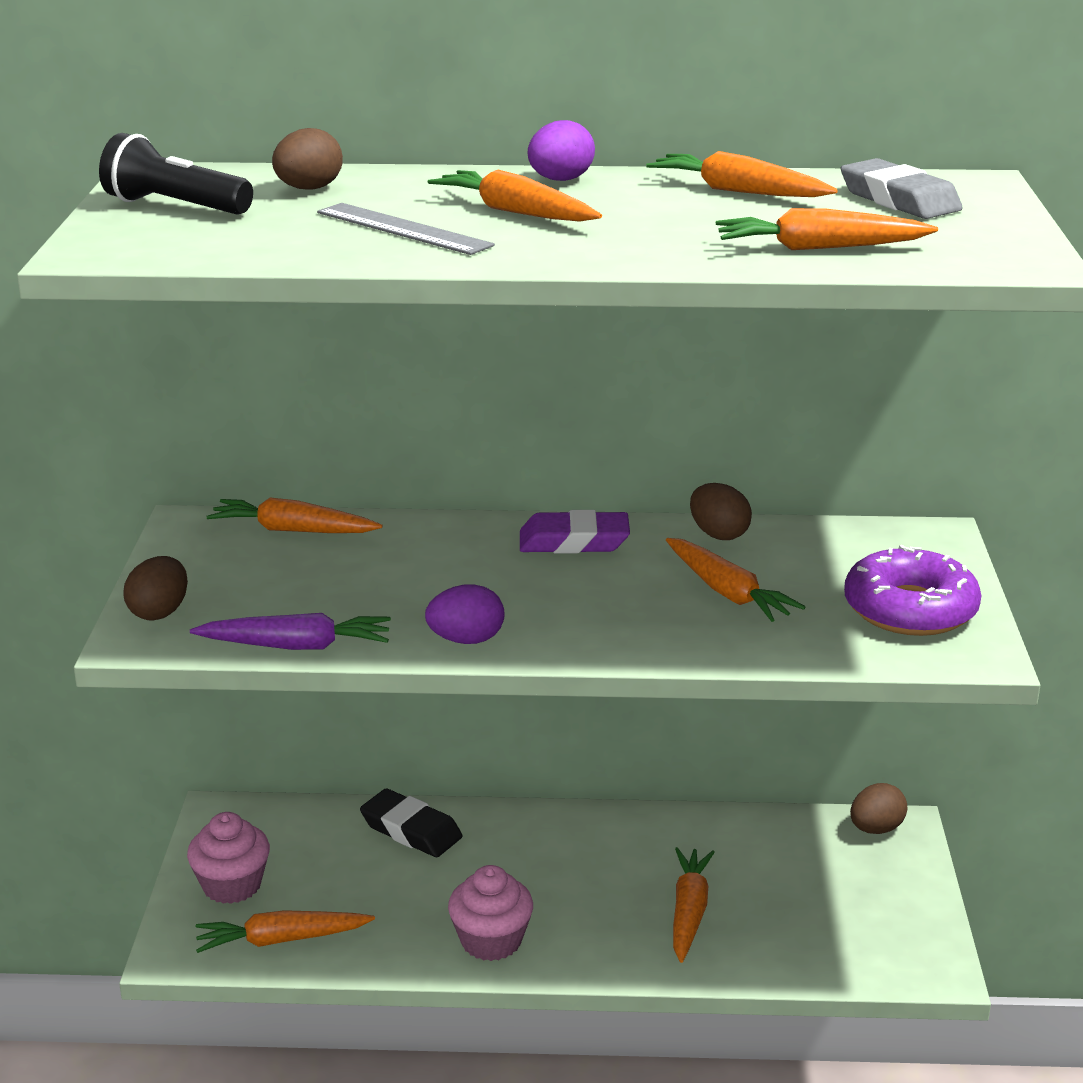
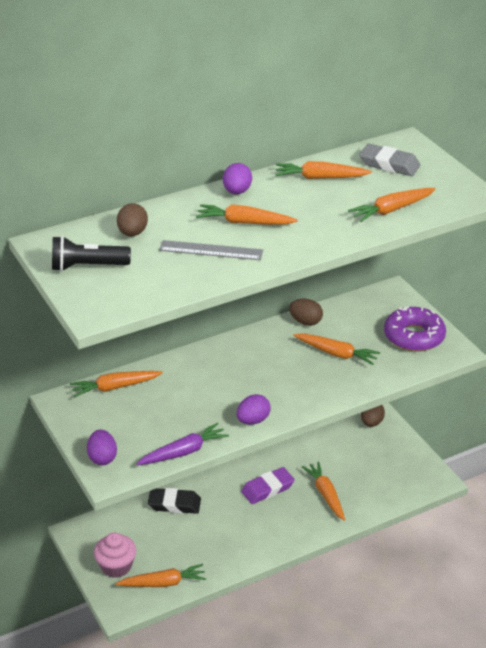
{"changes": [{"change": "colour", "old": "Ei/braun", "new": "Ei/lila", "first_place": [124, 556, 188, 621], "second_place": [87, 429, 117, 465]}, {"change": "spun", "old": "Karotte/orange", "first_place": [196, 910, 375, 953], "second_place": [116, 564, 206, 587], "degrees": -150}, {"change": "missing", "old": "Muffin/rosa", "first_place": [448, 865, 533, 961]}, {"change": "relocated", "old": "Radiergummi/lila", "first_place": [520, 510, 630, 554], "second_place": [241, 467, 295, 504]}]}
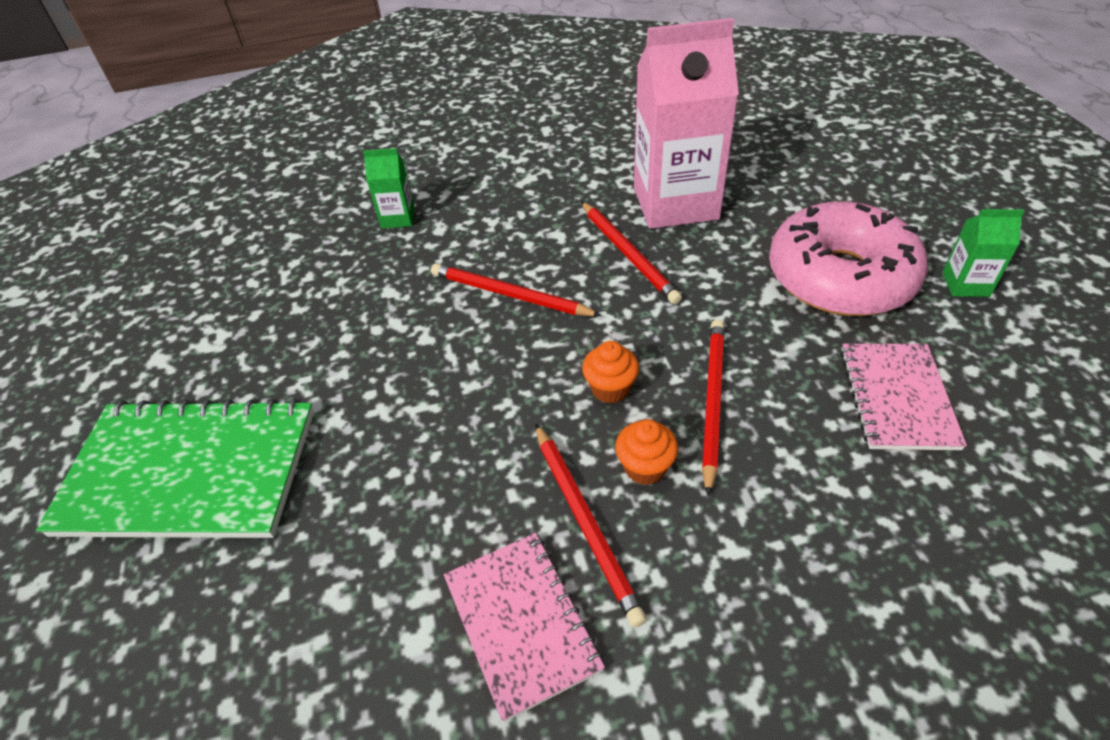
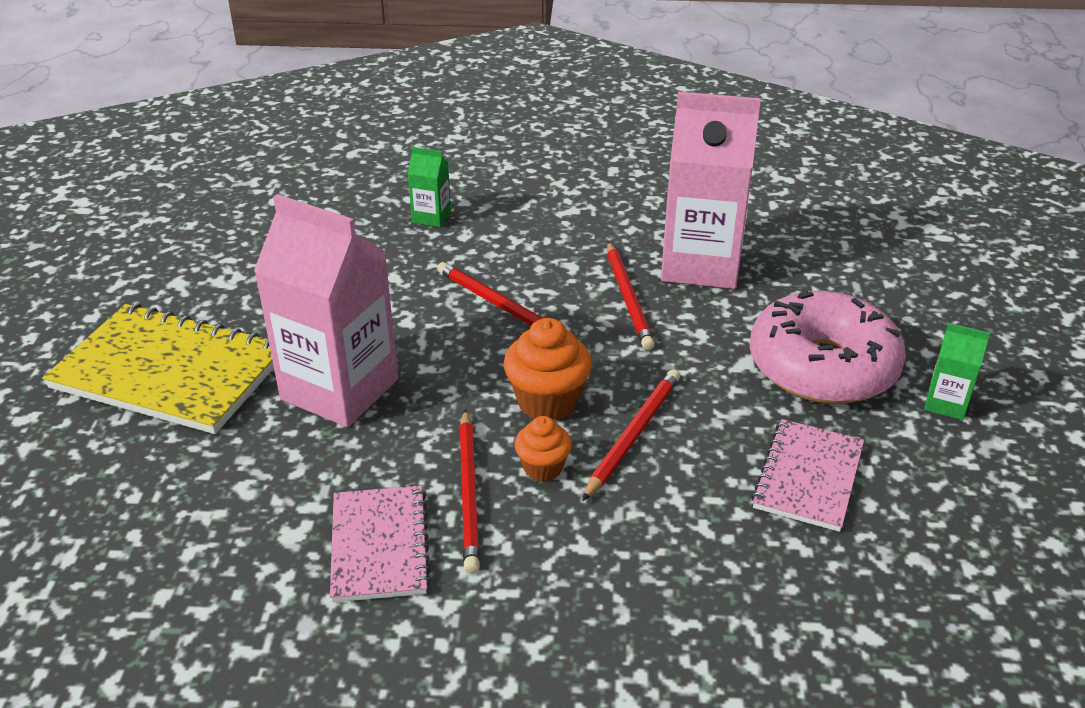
{"changes": [{"change": "colour", "old": "Notizbuch/grün", "new": "Notizbuch/gelb", "first_place": [36, 399, 314, 538], "second_place": [42, 304, 274, 434]}, {"change": "size", "old": "Muffin/orange", "first_place": [582, 341, 639, 404], "second_place": [503, 318, 592, 420], "factor": 1.63}, {"change": "appeared", "new": "Getränkekarton/rosa", "second_place": [254, 194, 398, 427]}]}
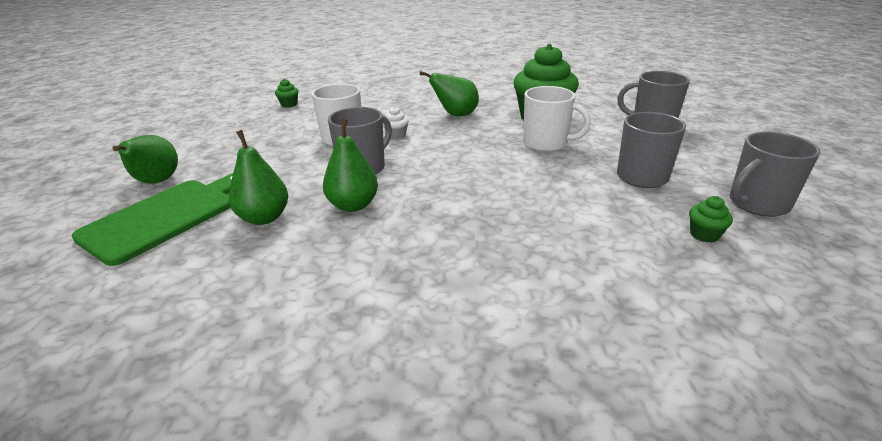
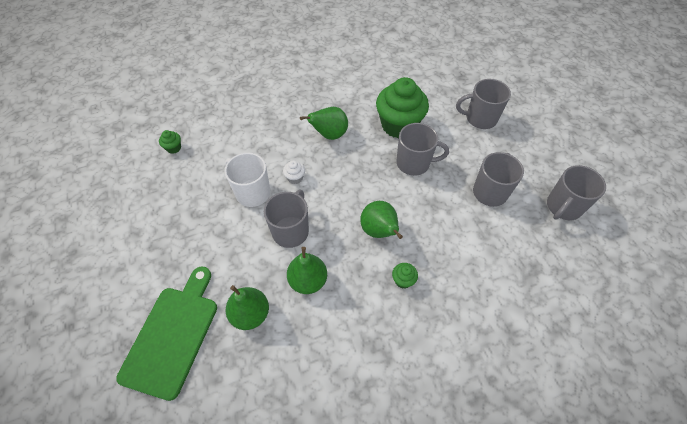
{"changes": [{"change": "relocated", "old": "Birne/grün", "first_place": [113, 135, 178, 184], "second_place": [360, 201, 403, 239]}, {"change": "colour", "old": "Tasse/weiß", "new": "Tasse/grau", "first_place": [523, 86, 591, 152], "second_place": [396, 123, 449, 176]}, {"change": "relocated", "old": "Muffin/grün", "first_place": [689, 196, 733, 243], "second_place": [392, 263, 418, 288]}]}
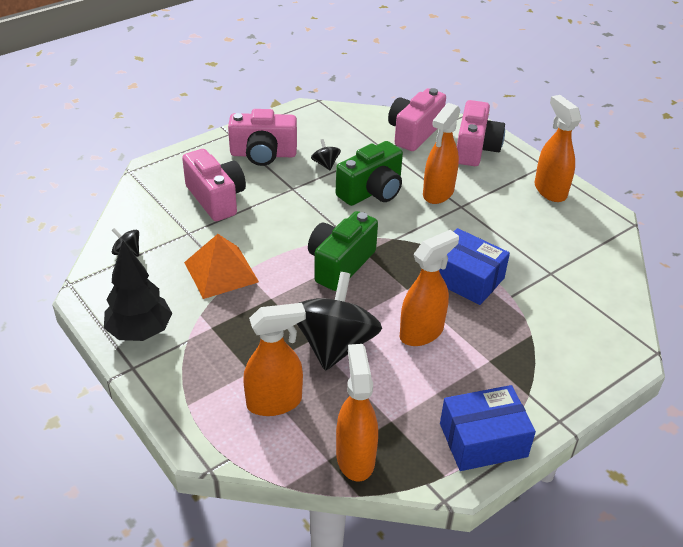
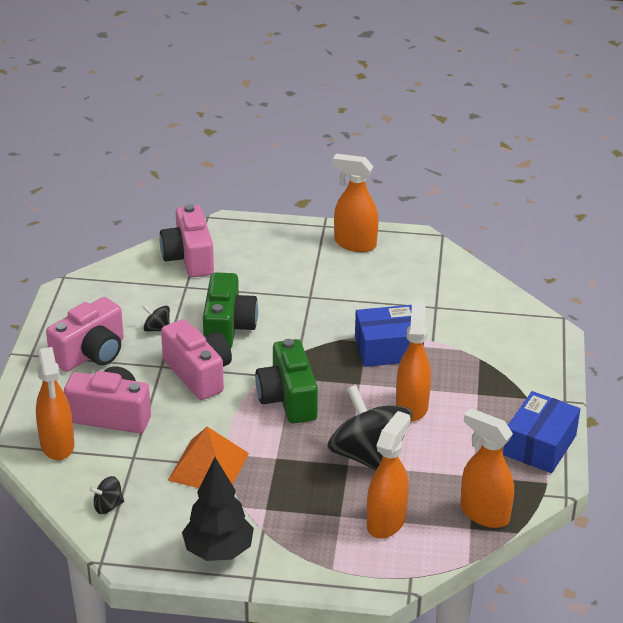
{"changes": [{"change": "relocated", "old": "Sprühflasche/orange", "first_place": [423, 103, 461, 204], "second_place": [36, 347, 74, 460]}, {"change": "relocated", "old": "Kamera/rosa", "first_place": [457, 100, 505, 166], "second_place": [161, 319, 232, 400]}]}
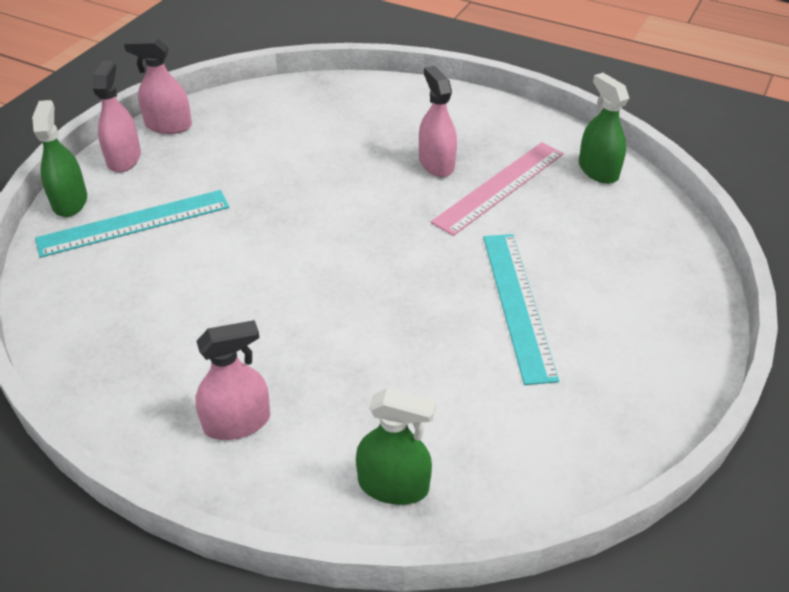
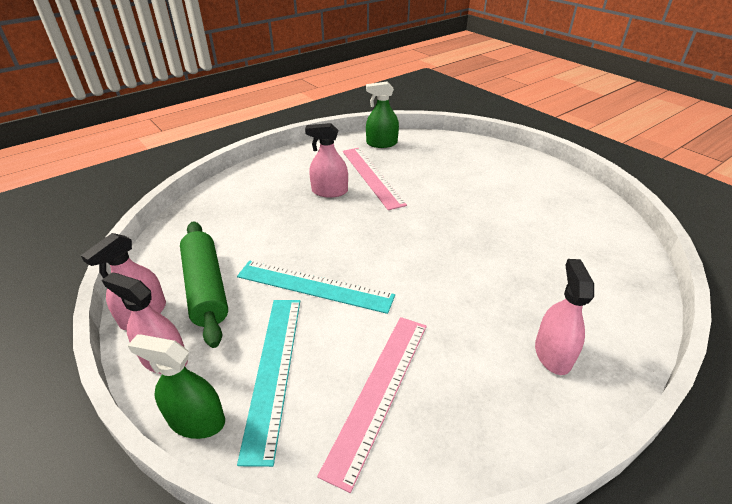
{"changes": [{"change": "missing", "old": "Sprühflasche/grün", "first_place": [356, 388, 436, 505]}, {"change": "relocated", "old": "Lineal/türkis", "first_place": [483, 234, 559, 385], "second_place": [237, 261, 395, 314]}, {"change": "appeared", "new": "Nudelholz/grün", "second_place": [180, 221, 228, 348]}, {"change": "appeared", "new": "Lineal/rosa", "second_place": [317, 317, 427, 493]}]}
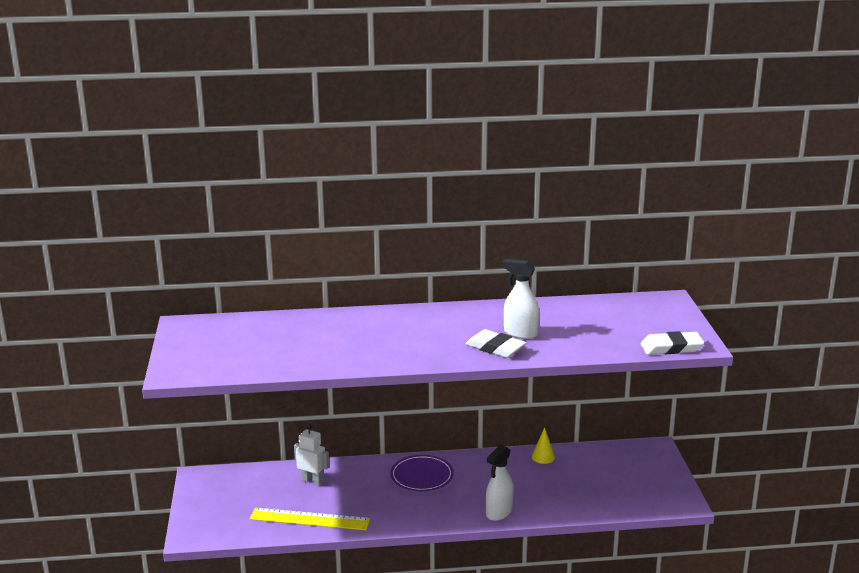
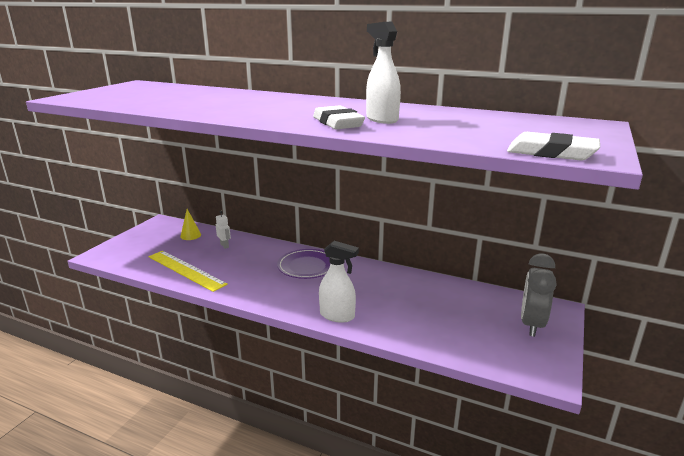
{"changes": [{"change": "size", "old": "Roboter/weiß", "first_place": [294, 424, 330, 486], "second_place": [216, 211, 231, 249], "factor": 0.67}, {"change": "spun", "old": "Sprühflasche/weiß", "first_place": [486, 445, 513, 521], "second_place": [319, 241, 359, 323], "degrees": -135}, {"change": "relocated", "old": "Kegel/gelb", "first_place": [532, 427, 555, 464], "second_place": [180, 209, 201, 240]}, {"change": "appeared", "new": "Wecker/grau", "second_place": [521, 254, 557, 337]}]}
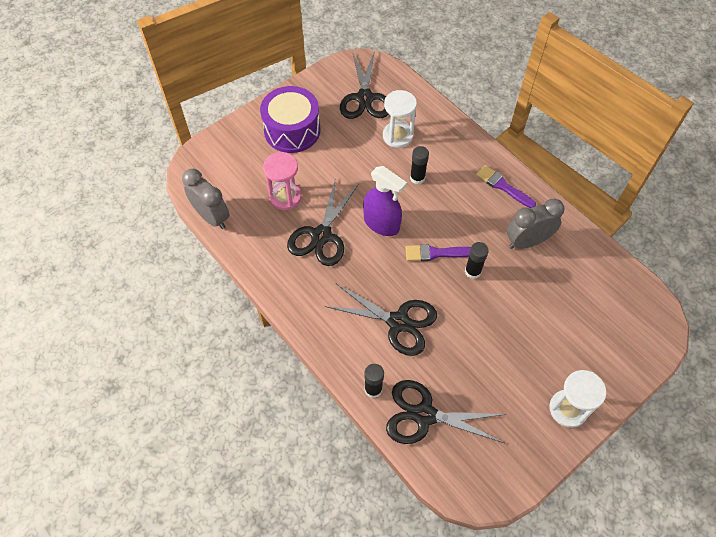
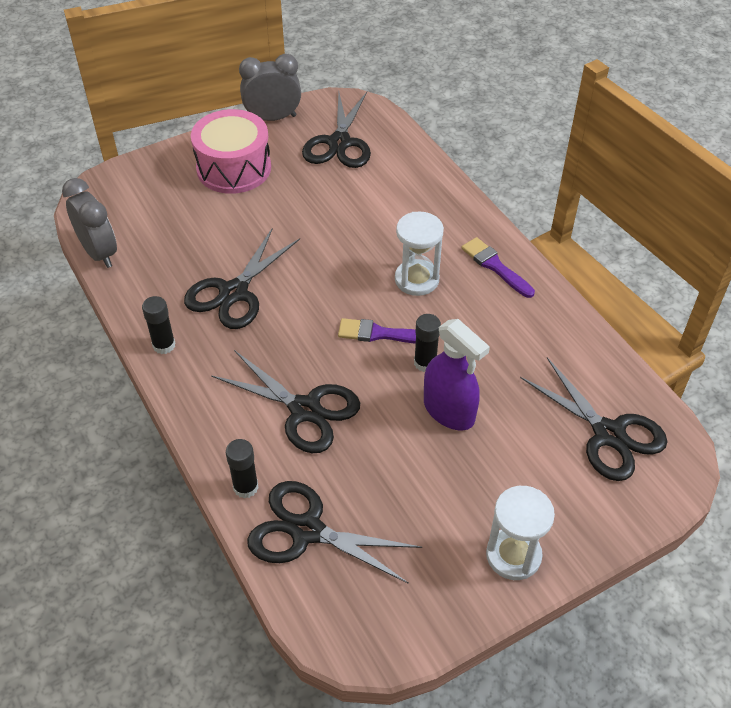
{"changes": [{"change": "colour", "old": "Trommel/lila", "new": "Trommel/rosa", "first_place": [260, 86, 320, 153], "second_place": [191, 109, 271, 194]}, {"change": "missing", "old": "Sanduhr/rosa", "first_place": [263, 152, 301, 210]}, {"change": "relocated", "old": "Sprühflasche/lila", "first_place": [363, 166, 407, 236], "second_place": [424, 319, 490, 430]}, {"change": "relocated", "old": "Sanduhr/weiß", "first_place": [383, 90, 417, 148], "second_place": [395, 212, 444, 296]}, {"change": "relocated", "old": "Klebestift/schwarz", "first_place": [410, 146, 429, 184], "second_place": [142, 296, 175, 354]}, {"change": "relocated", "old": "Wecker/grau", "first_place": [507, 198, 564, 249], "second_place": [239, 54, 301, 121]}, {"change": "appeared", "new": "Schere/schwarz", "second_place": [520, 357, 668, 481]}]}
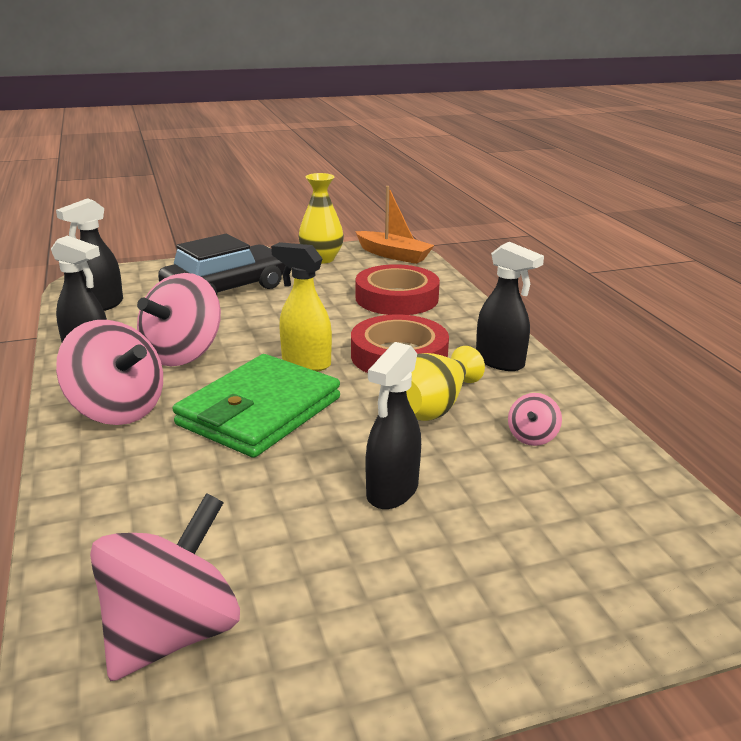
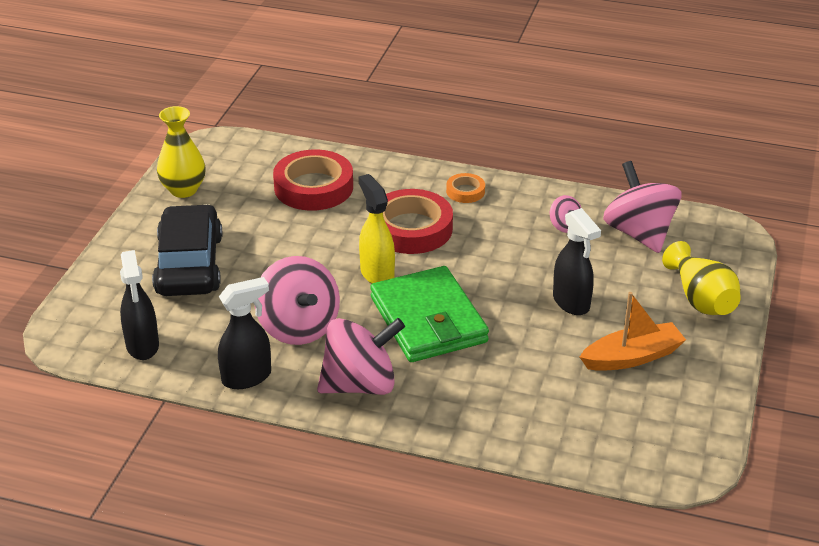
{"changes": [{"change": "relocated", "old": "Kreisel/rosa", "first_place": [90, 493, 240, 681], "second_place": [603, 161, 681, 253]}, {"change": "spun", "old": "Sprühflasche/gelb", "first_place": [271, 242, 332, 371], "second_place": [359, 174, 395, 284], "degrees": 90}, {"change": "relocated", "old": "Boot/orange", "first_place": [355, 186, 435, 264], "second_place": [580, 292, 686, 371]}, {"change": "relocated", "old": "Vase/gelb", "first_place": [406, 346, 485, 421], "second_place": [662, 241, 741, 315]}, {"change": "exchanged", "old": "Sprühflasche/schwarz", "new": "Klebeband/orange", "first_place": [476, 242, 544, 371], "second_place": [446, 173, 485, 203]}]}
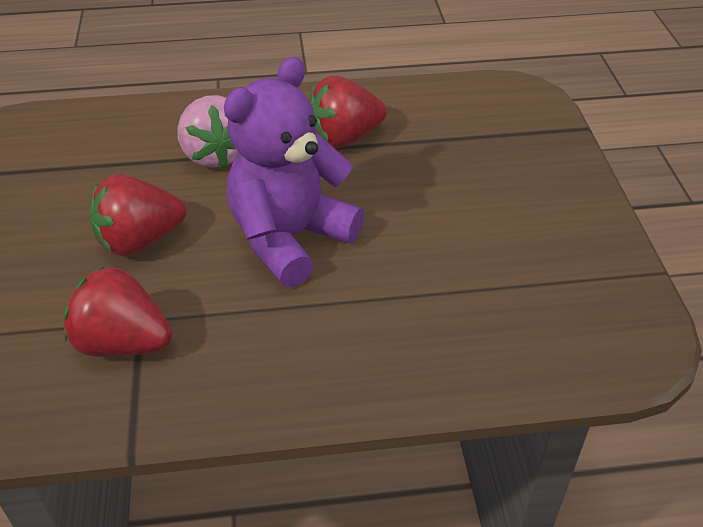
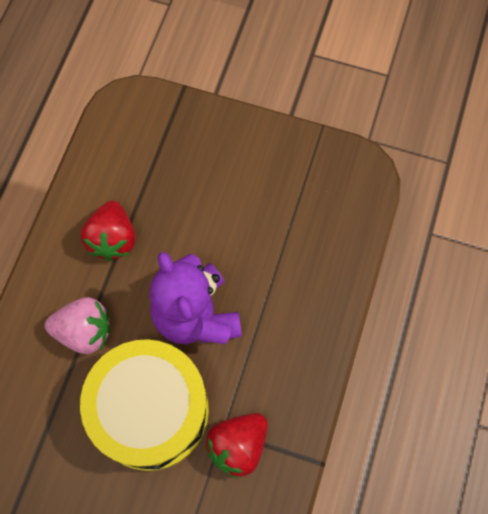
{"changes": [{"change": "exchanged", "old": "Erdbeere/rot", "new": "Trommel/gelb", "first_place": [90, 174, 186, 256], "second_place": [80, 339, 209, 471]}]}
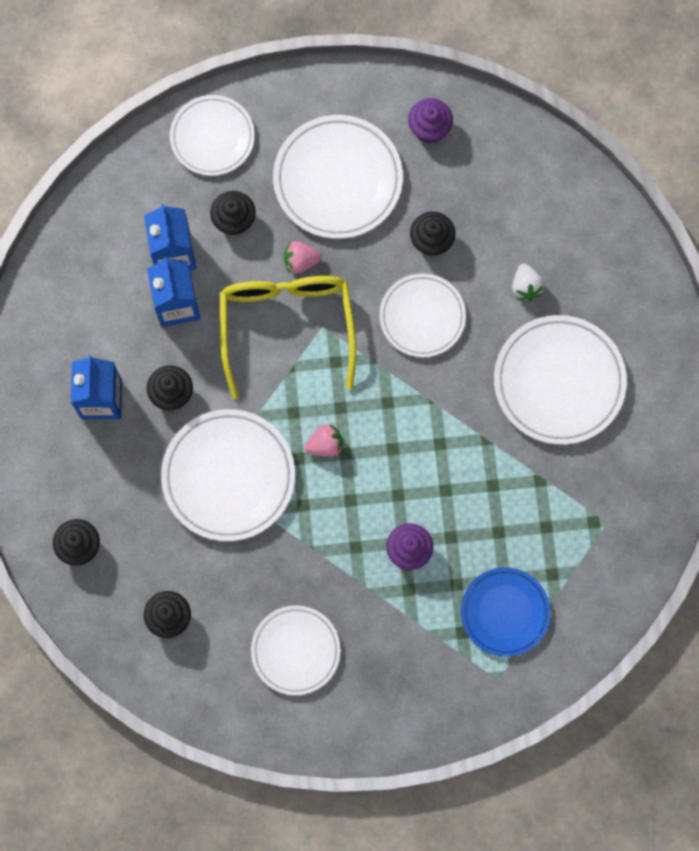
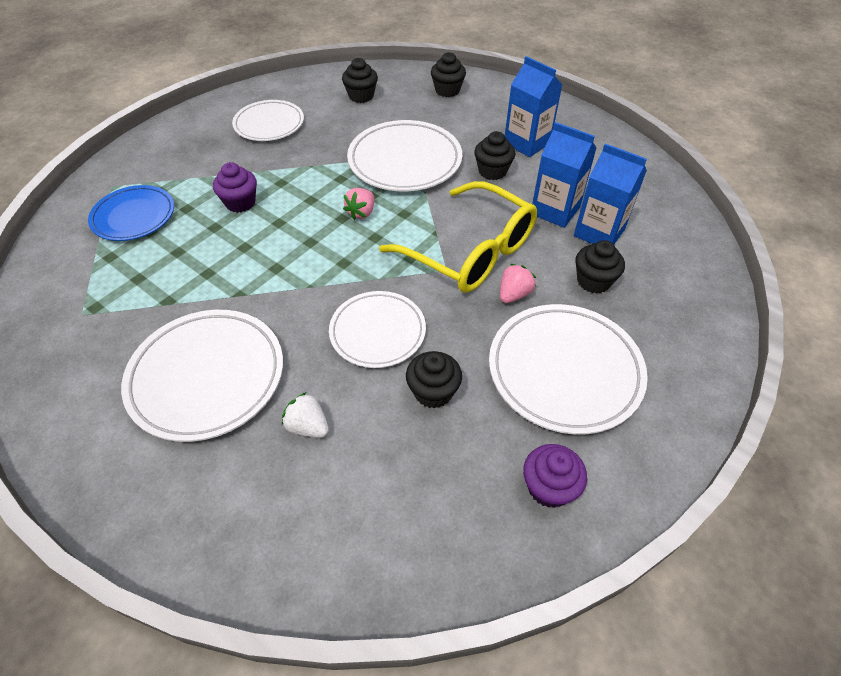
{"changes": [{"change": "missing", "old": "Teller/weiß", "first_place": [170, 95, 255, 176]}]}
